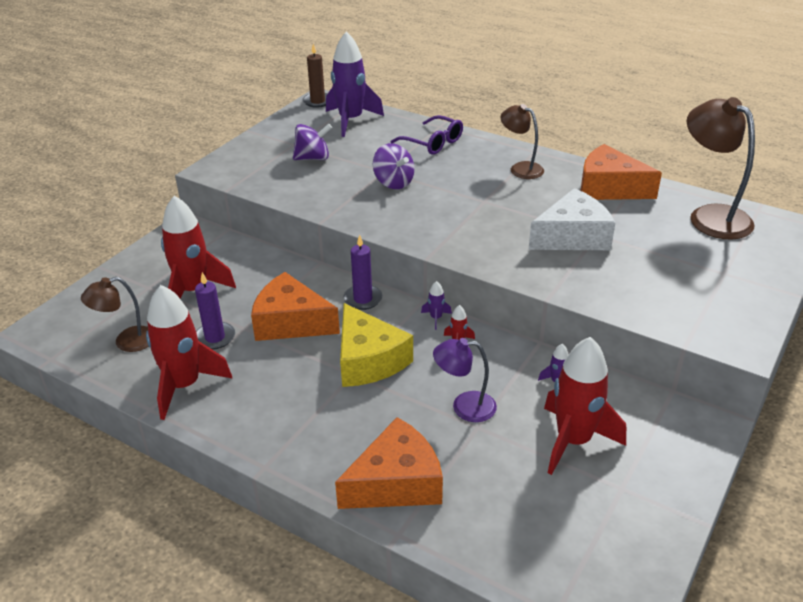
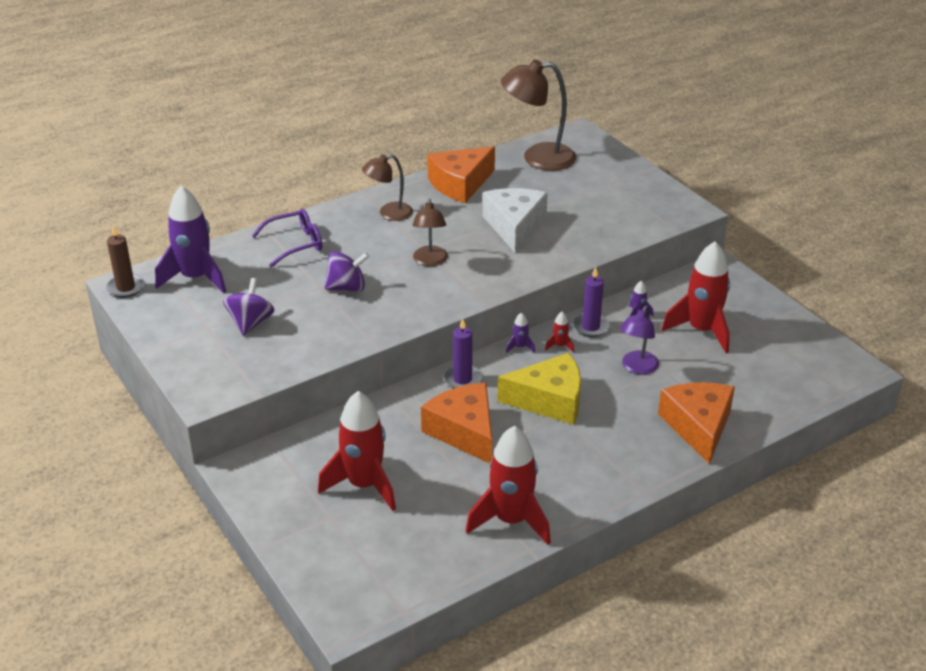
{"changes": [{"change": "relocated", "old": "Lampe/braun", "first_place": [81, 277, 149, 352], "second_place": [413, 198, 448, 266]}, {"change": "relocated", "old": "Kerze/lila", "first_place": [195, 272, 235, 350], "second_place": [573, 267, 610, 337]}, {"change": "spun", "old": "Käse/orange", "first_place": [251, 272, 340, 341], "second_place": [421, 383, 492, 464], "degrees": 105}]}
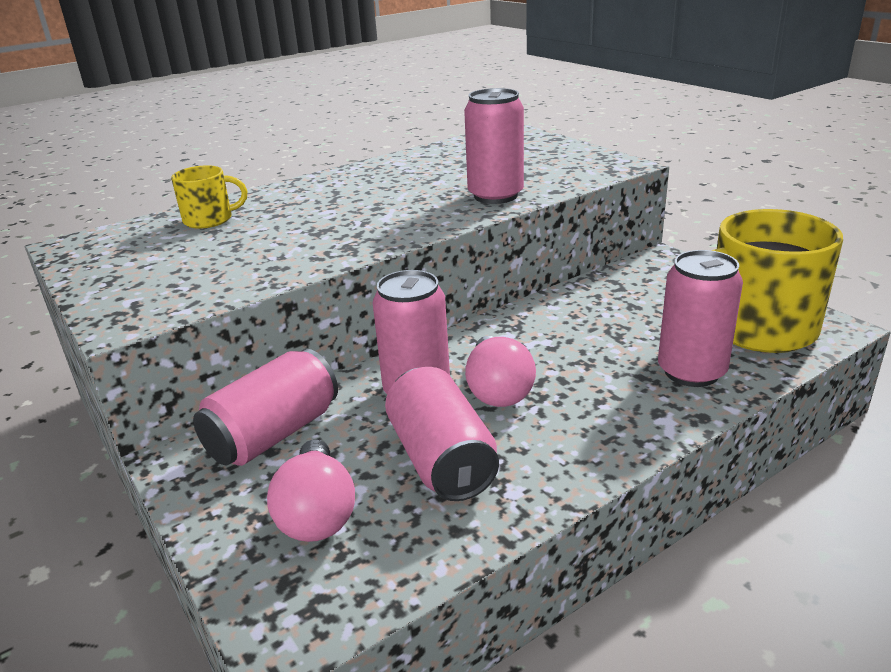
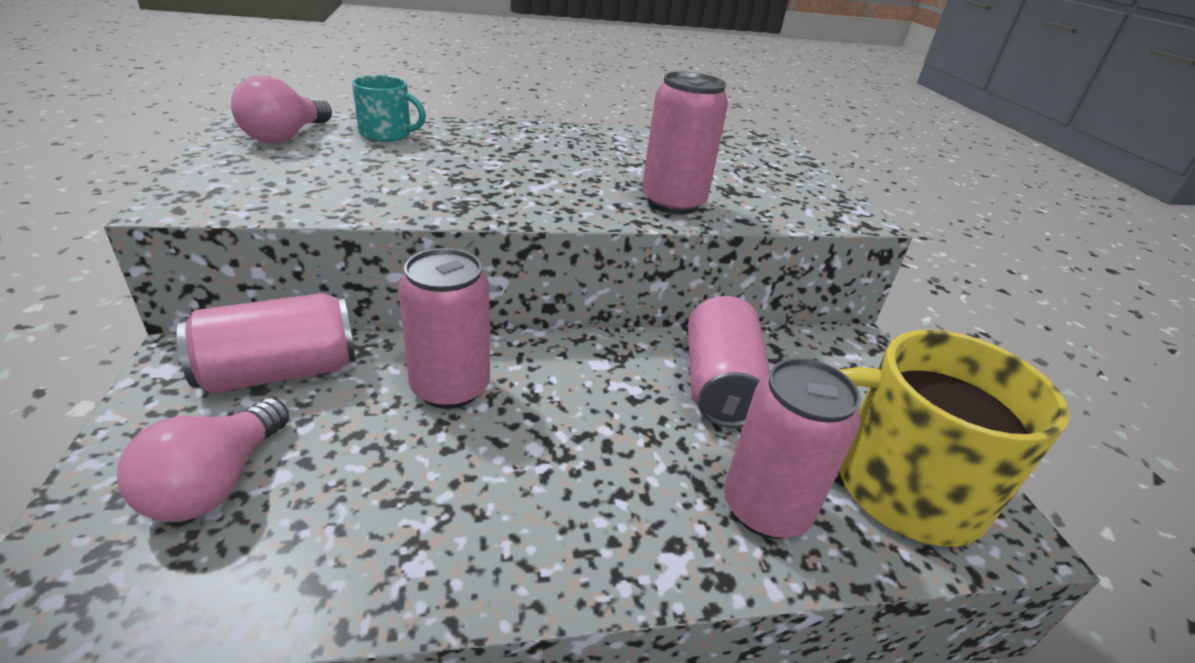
{"changes": [{"change": "colour", "old": "Tasse/gelb", "new": "Tasse/türkis", "first_place": [171, 165, 247, 229], "second_place": [352, 75, 426, 142]}, {"change": "relocated", "old": "Dose/rosa", "first_place": [385, 367, 499, 501], "second_place": [688, 296, 770, 428]}, {"change": "relocated", "old": "Glühbirne/rosa", "first_place": [465, 336, 536, 407], "second_place": [231, 75, 332, 143]}]}
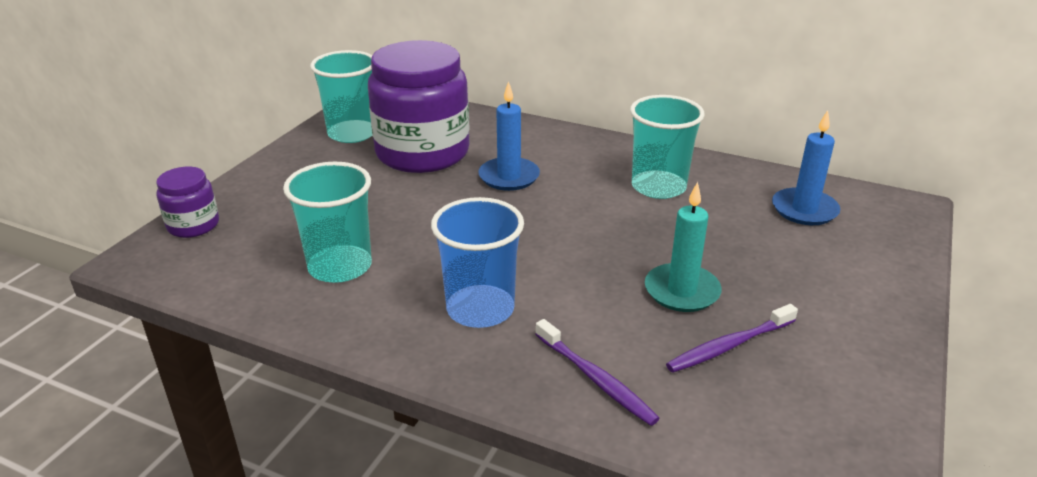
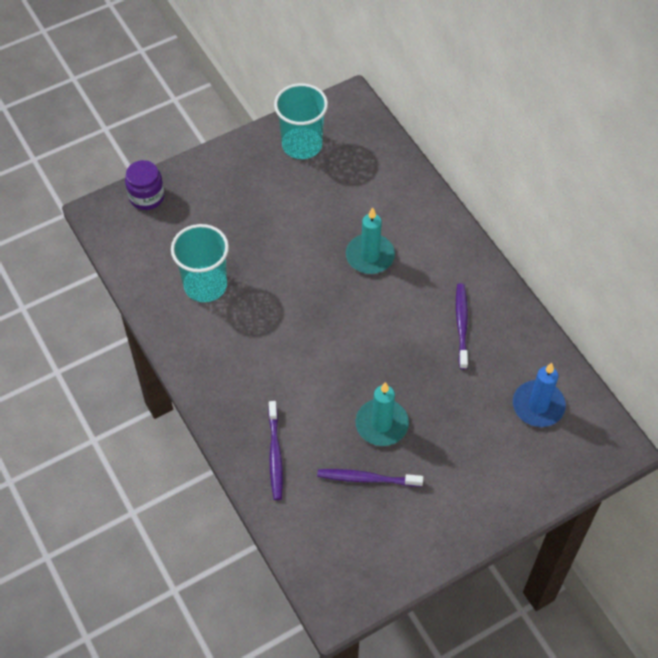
{"changes": [{"change": "missing", "old": "Einmachglas/lila", "first_place": [368, 40, 470, 173]}, {"change": "missing", "old": "Becher/blau", "first_place": [431, 197, 524, 328]}, {"change": "colour", "old": "Kerze/blau", "new": "Kerze/türkis", "first_place": [478, 81, 540, 191], "second_place": [346, 207, 395, 274]}, {"change": "exchanged", "old": "Becher/türkis", "new": "Zahnbürste/lila", "first_place": [630, 95, 705, 199], "second_place": [456, 283, 468, 370]}]}
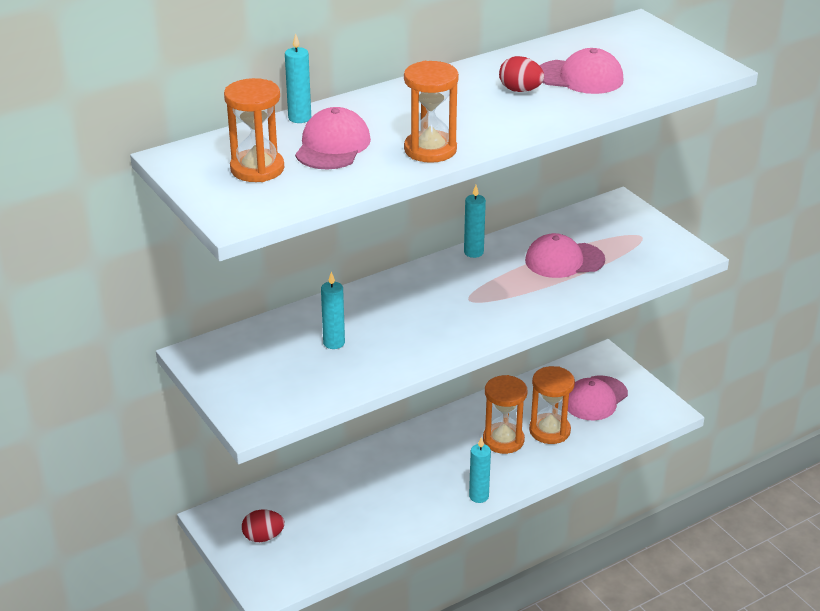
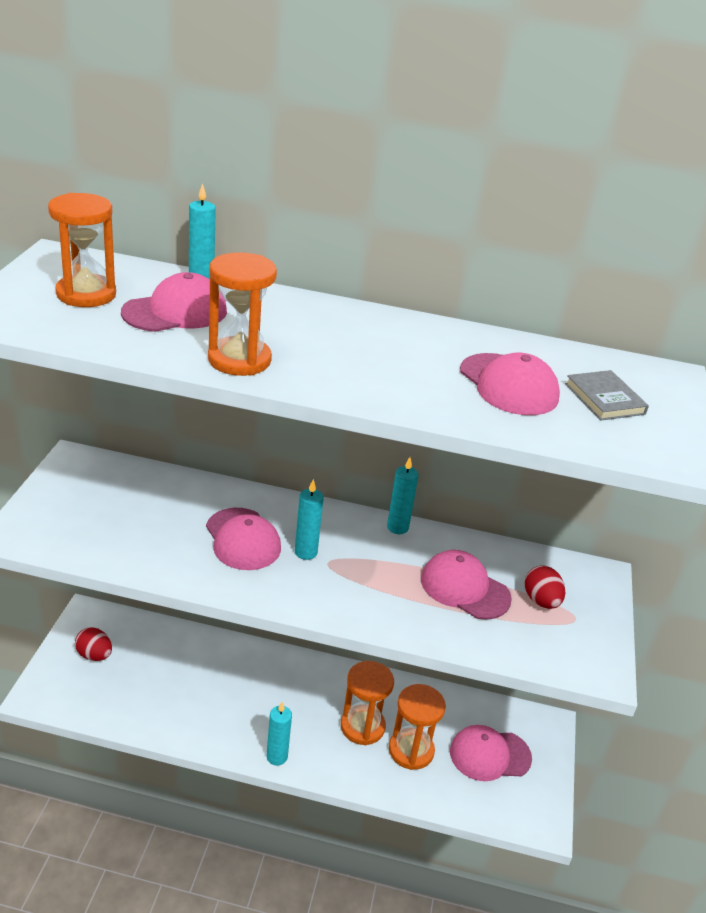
{"changes": [{"change": "relocated", "old": "Kerze/türkis", "first_place": [321, 271, 345, 349], "second_place": [295, 479, 324, 560]}, {"change": "relocated", "old": "Ei/rot", "first_place": [499, 56, 544, 92], "second_place": [525, 565, 565, 609]}, {"change": "appeared", "new": "Kappe/rosa", "second_place": [206, 508, 281, 570]}, {"change": "appeared", "new": "Buch/grau", "second_place": [565, 370, 649, 421]}]}
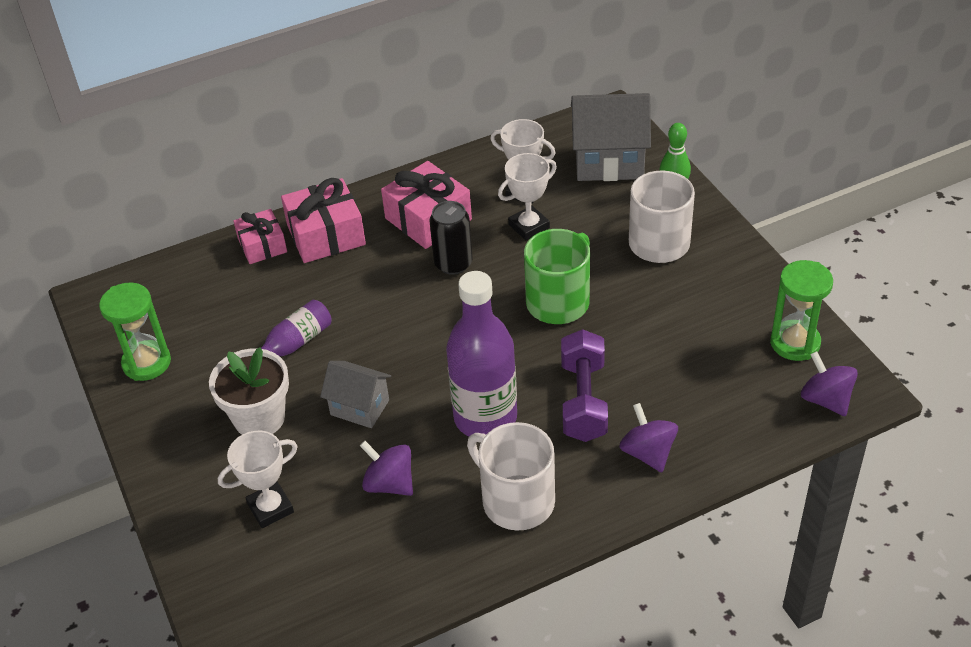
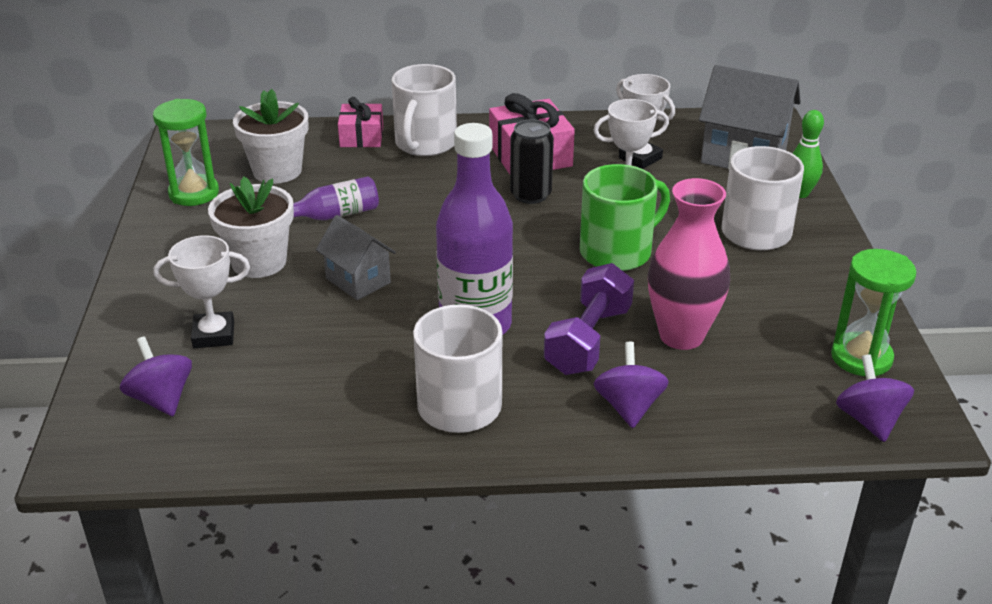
{"changes": [{"change": "exchanged", "old": "Geschenk/rosa", "new": "Tasse/weiß", "first_place": [281, 178, 366, 263], "second_place": [392, 64, 457, 156]}, {"change": "relocated", "old": "Kreisel/lila", "first_place": [360, 441, 413, 496], "second_place": [120, 336, 192, 416]}, {"change": "appeared", "new": "Blumentopf/weiß", "second_place": [233, 89, 308, 184]}, {"change": "appeared", "new": "Vase/rosa", "second_place": [648, 178, 730, 350]}]}
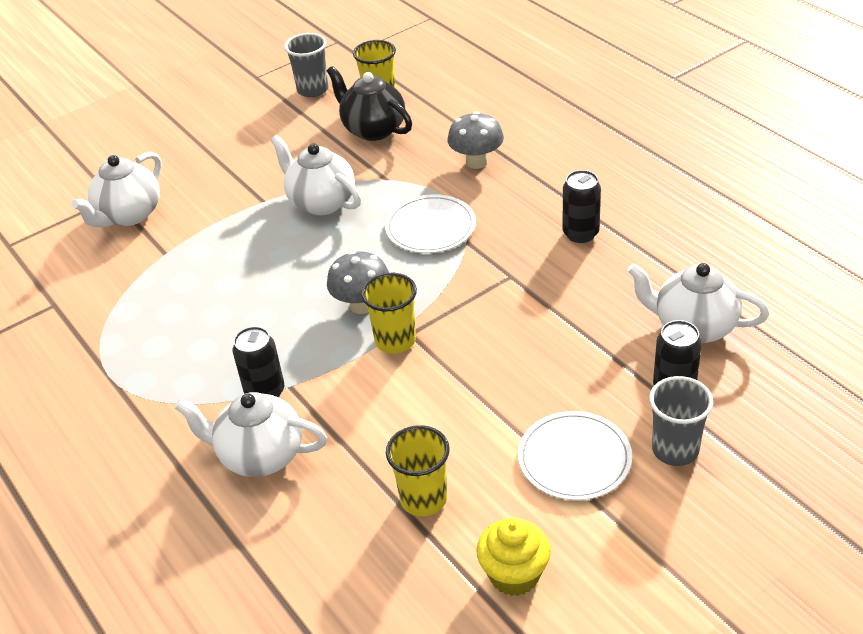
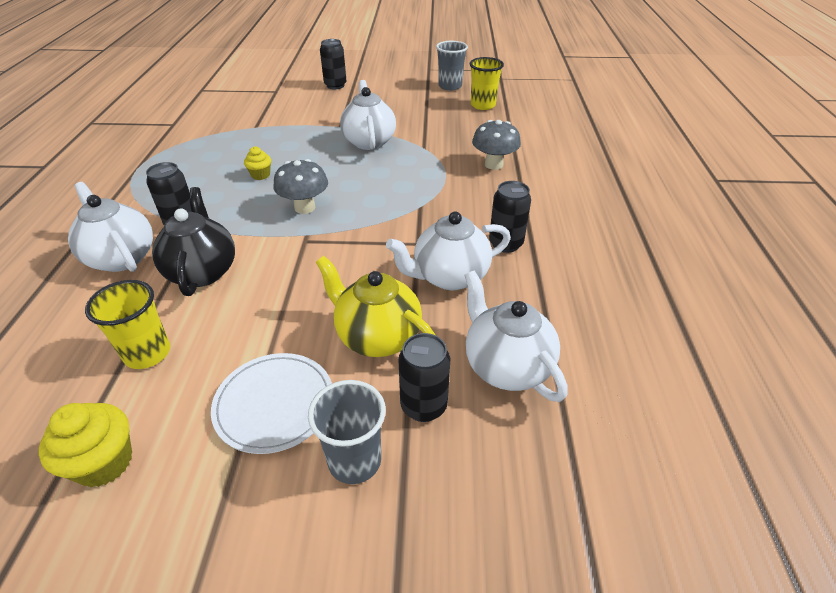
{"changes": [{"change": "relocated", "old": "Teekanne/weiß", "first_place": [71, 152, 162, 227], "second_place": [386, 212, 511, 290]}, {"change": "relocated", "old": "Teekanne/schwarz", "first_place": [327, 66, 412, 141], "second_place": [152, 187, 235, 296]}, {"change": "missing", "old": "Becher/gelb", "first_place": [361, 273, 417, 354]}, {"change": "missing", "old": "Teller/weiß", "first_place": [385, 194, 476, 253]}, {"change": "appeared", "new": "Muffin/gelb", "second_place": [244, 146, 271, 180]}, {"change": "appeared", "new": "Teekanne/gelb", "second_place": [316, 256, 435, 357]}, {"change": "appeared", "new": "Dose/schwarz", "second_place": [320, 39, 346, 89]}]}
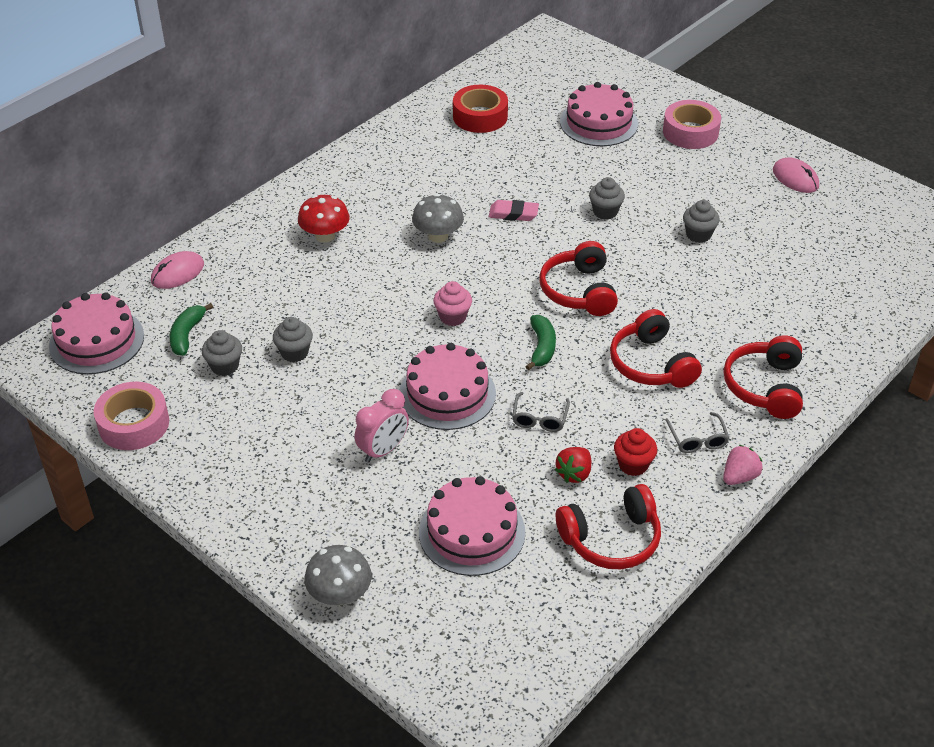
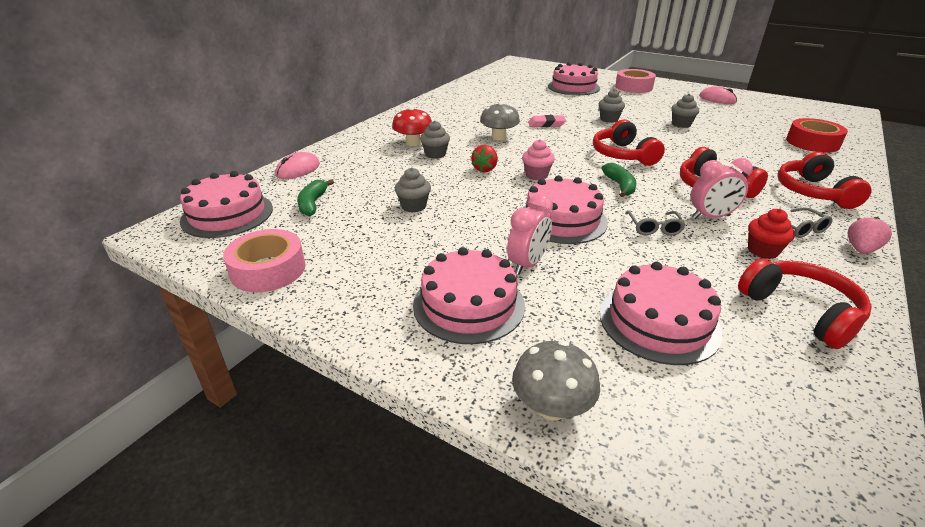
{"changes": [{"change": "relocated", "old": "Muffin/grau", "first_place": [202, 330, 242, 376], "second_place": [420, 120, 450, 159]}, {"change": "relocated", "old": "Klebeband/rot", "first_place": [453, 85, 508, 133], "second_place": [786, 118, 848, 153]}, {"change": "relocated", "old": "Erdbeere/rot", "first_place": [555, 447, 591, 483], "second_place": [471, 145, 498, 172]}, {"change": "spun", "old": "Kopfhörer/rot", "first_place": [556, 484, 661, 569], "second_place": [738, 258, 872, 349], "degrees": -90}, {"change": "appeared", "new": "Kuchen/rosa", "second_place": [413, 247, 525, 344]}, {"change": "appeared", "new": "Wecker/rosa", "second_place": [691, 158, 753, 219]}]}
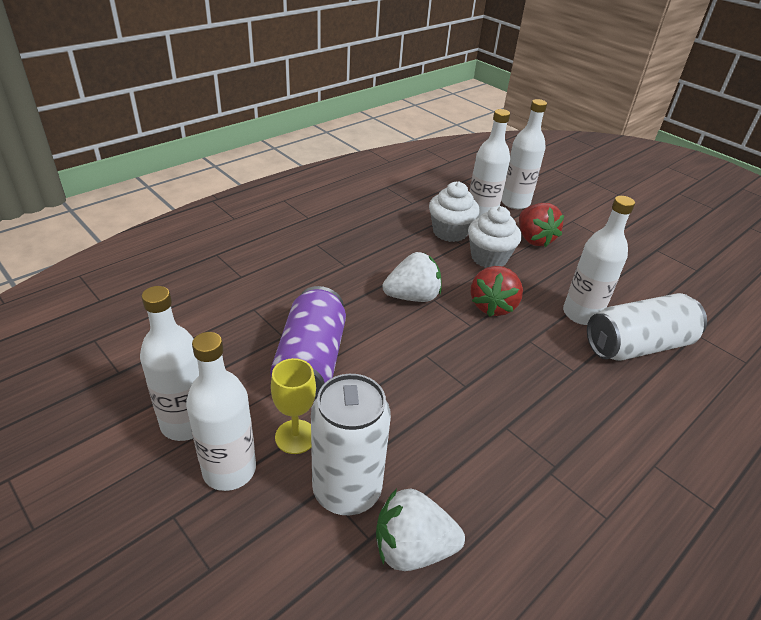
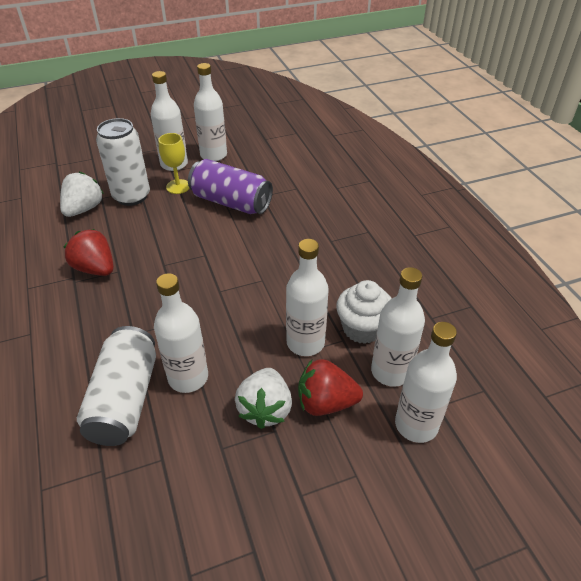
{"changes": [{"change": "relocated", "old": "Erdbeere/weiß", "first_place": [383, 252, 442, 302], "second_place": [235, 368, 292, 429]}, {"change": "exchanged", "old": "Muffin/weiß", "new": "Flasche/weiß", "first_place": [468, 206, 522, 268], "second_place": [286, 239, 329, 356]}, {"change": "relocated", "old": "Erdbeere/rot", "first_place": [470, 266, 523, 317], "second_place": [64, 229, 114, 276]}]}
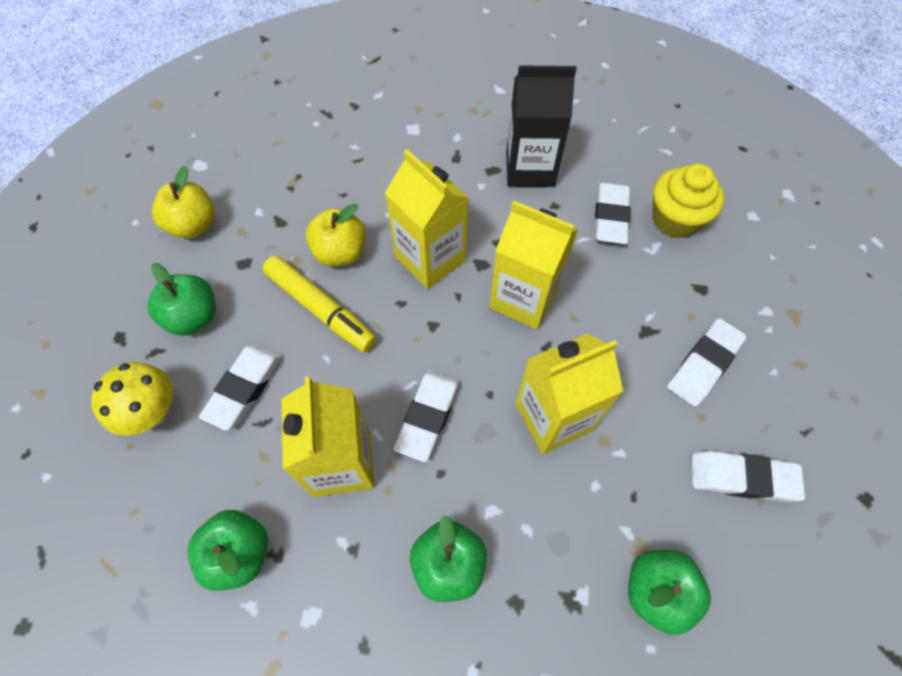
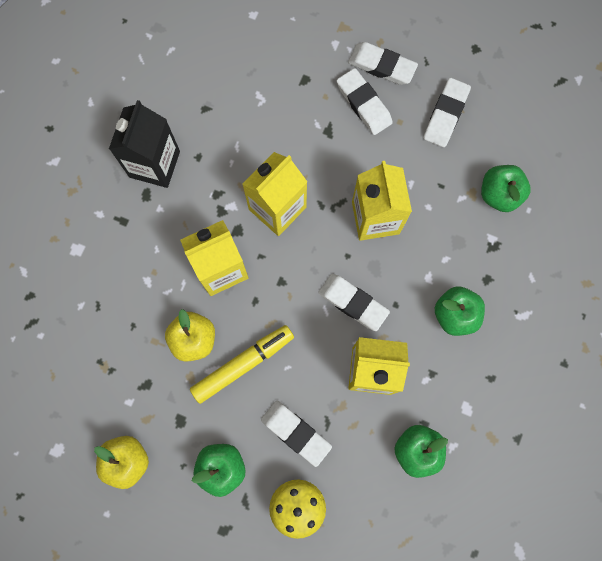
{"changes": [{"change": "relocated", "old": "Radiergummi/weiß", "first_place": [595, 183, 631, 244], "second_place": [348, 42, 418, 85]}, {"change": "missing", "old": "Muffin/gelb", "first_place": [652, 164, 725, 239]}]}
